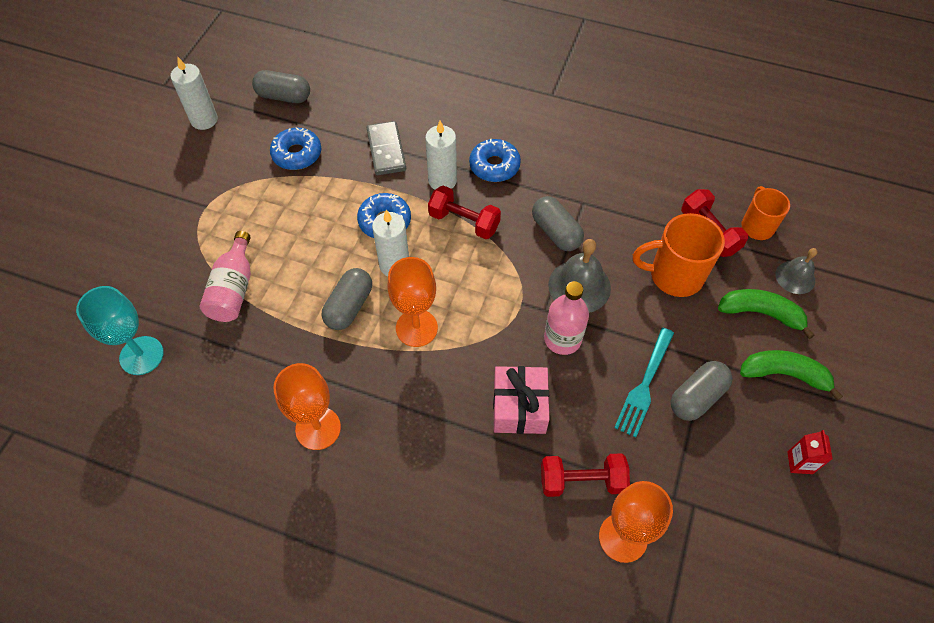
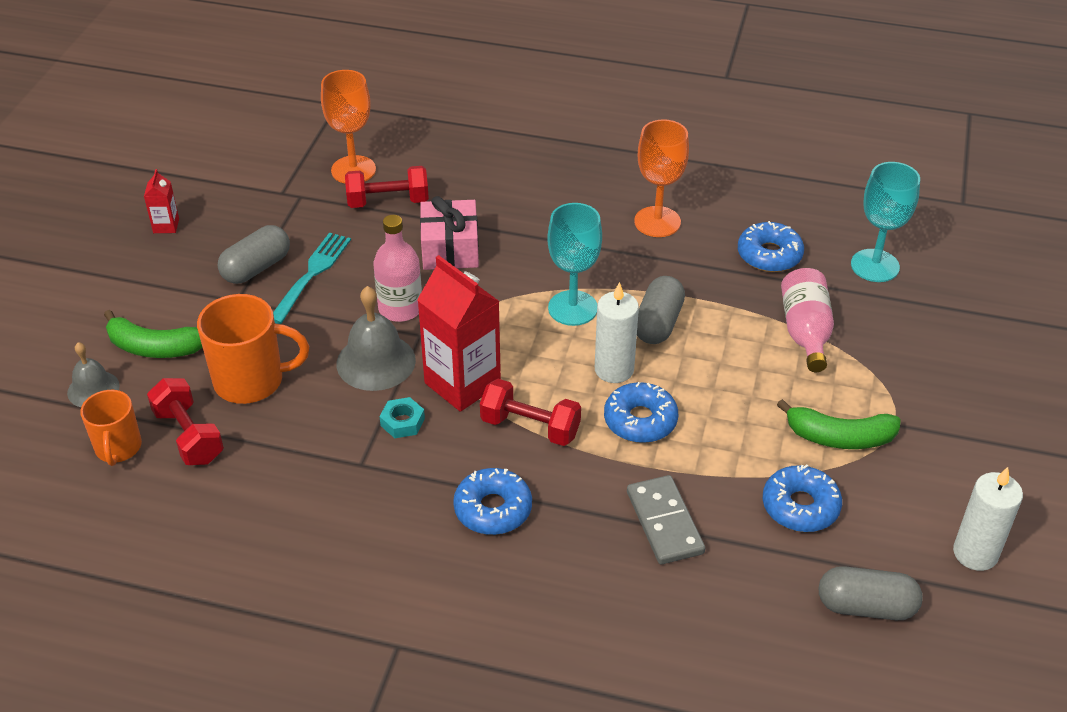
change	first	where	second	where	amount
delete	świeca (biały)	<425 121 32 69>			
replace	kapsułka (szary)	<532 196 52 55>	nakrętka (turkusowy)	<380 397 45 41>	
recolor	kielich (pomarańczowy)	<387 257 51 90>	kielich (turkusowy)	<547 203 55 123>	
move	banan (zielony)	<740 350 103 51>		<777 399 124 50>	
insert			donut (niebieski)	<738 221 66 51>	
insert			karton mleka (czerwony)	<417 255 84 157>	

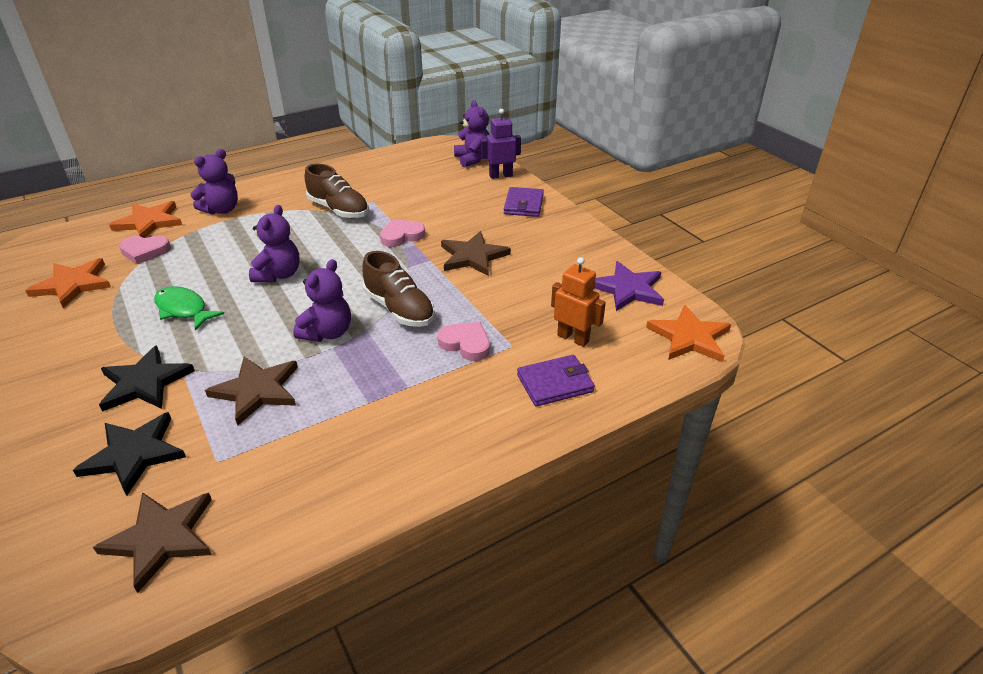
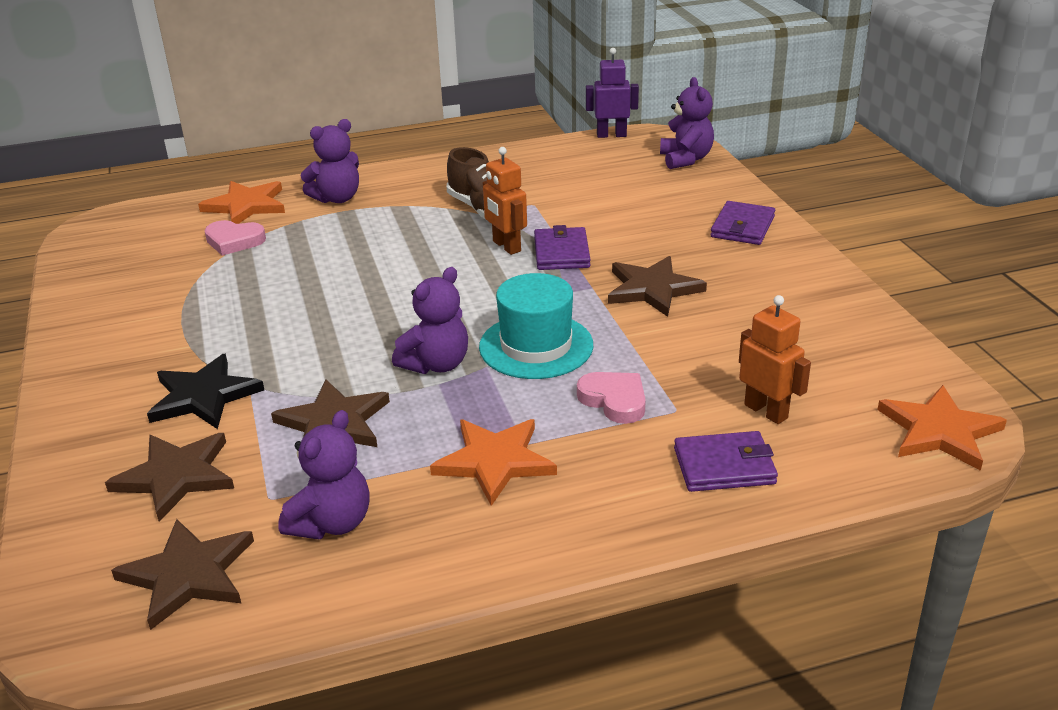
change	first	where	second	where	amount
move	robot (fioletowy)	<481 109 40 70>		<586 48 53 90>	
move	miś (fioletowy)	<249 205 51 77>		<278 410 92 130>	
replace	serce (różowy)	<380 219 45 28>	portfel (fioletowy)	<534 225 57 45>	
replace	but (brązowy)	<362 251 73 76>	kapelusz (turkusowy)	<479 273 114 106>	
move	gwiazda (pomarańczowy)	<25 258 86 50>		<430 419 127 87>	
delete	gwiazda (fioletowy)	<595 261 69 50>			
delete	ryba (zielony)	<154 286 70 45>			
recolor	gwiazda (czarny)	<73 412 113 84>	gwiazda (brązowy)	<105 433 129 89>	
insert			robot (pomarańczowy)	<483 147 44 108>	

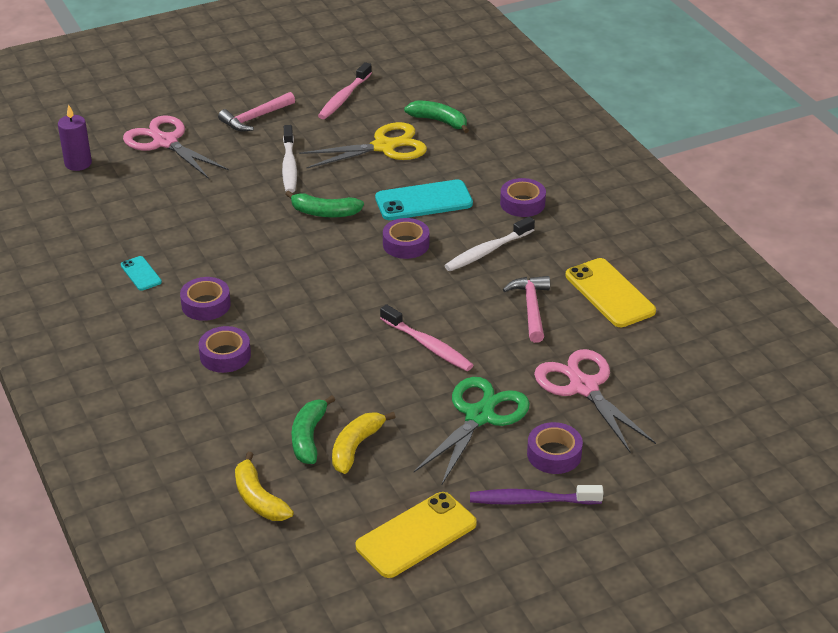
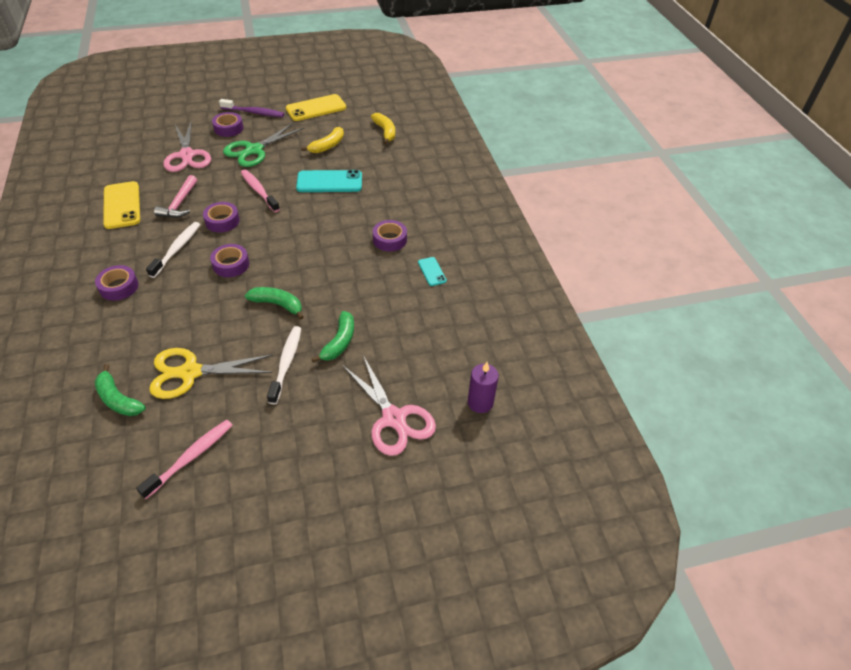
change	first	where	second	where	amount
delete	młotek (różowy)	<218 92 77 39>			
move	telefon (turkusowy)	<375 179 98 41>		<296 170 66 22>	
rotate	szczoteczka do zębów (biały)	<444 217 91 54>		<146 222 54 56>	45 degrees counterclockwise
move	taśma klejąca (fioletowy)	<199 326 52 47>		<203 202 37 30>	
move	banan (zielony)	<292 395 43 69>		<311 311 43 52>	

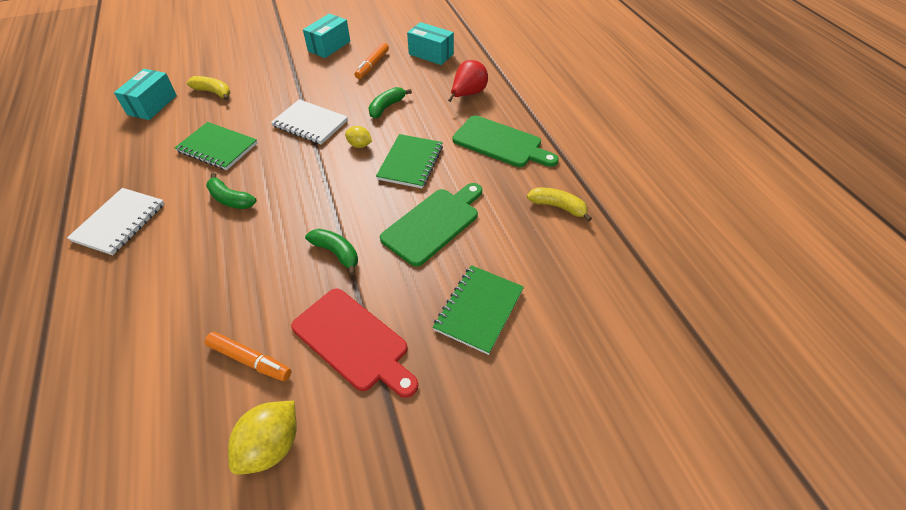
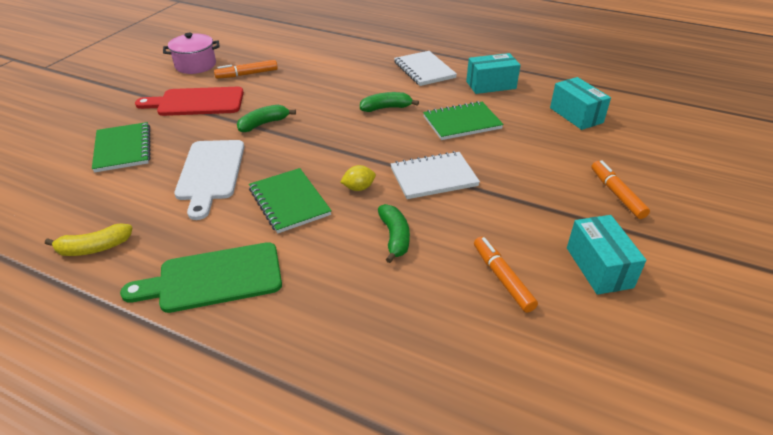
change	first	where	second	where	amount
move	pudełko (turkusowy)	<407 22 47 43>		<466 53 55 41>	
delete	gruszka (czerwony)	<448 60 40 42>			
delete	banan (żółty)	<187 76 43 24>			
recolor	deska do krojenia (zielony)	<380 183 102 84>	deska do krojenia (biały)	<174 140 70 80>	
rotate	banan (zielony)	<305 229 53 47>		<237 105 59 27>	150 degrees clockwise
replace	cytryna (żółty)	<228 401 69 74>	garnek (różowy)	<163 33 57 41>	
insert			flamaster (pomarańczowy)	<591 160 59 59>	

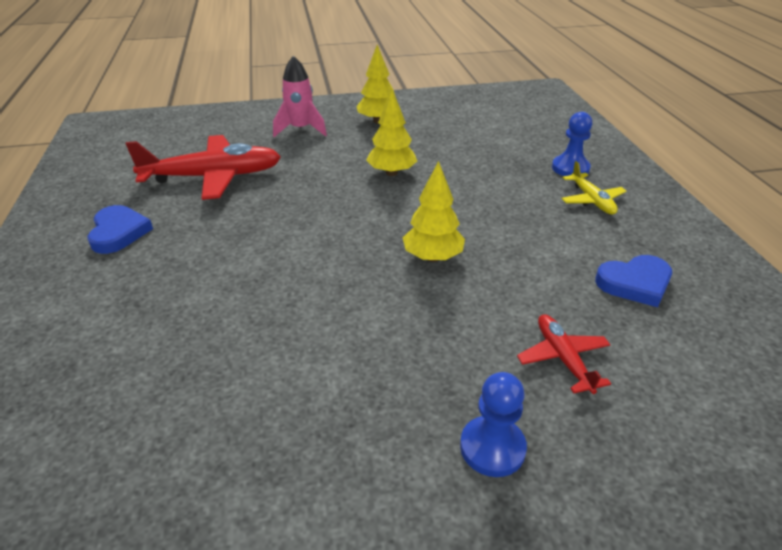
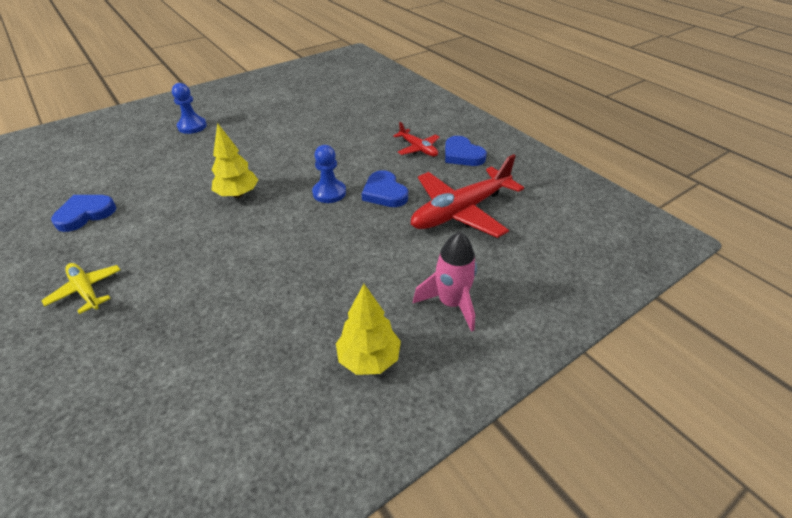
change	first	where	second	where	amount
delete	drzewko (żółty)	<366 89 51 87>			
move	pionek (niebieski)	<552 112 40 64>		<312 145 34 58>	
move	samolot (czerwony)	<517 314 94 80>		<393 122 47 35>	
insert			serce (niebieski)	<362 170 46 37>	

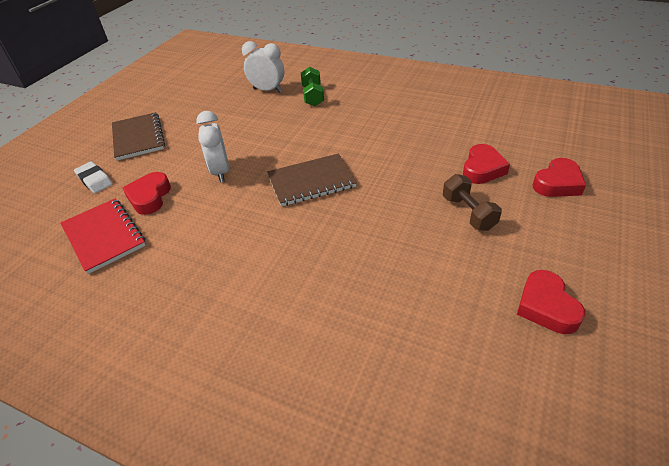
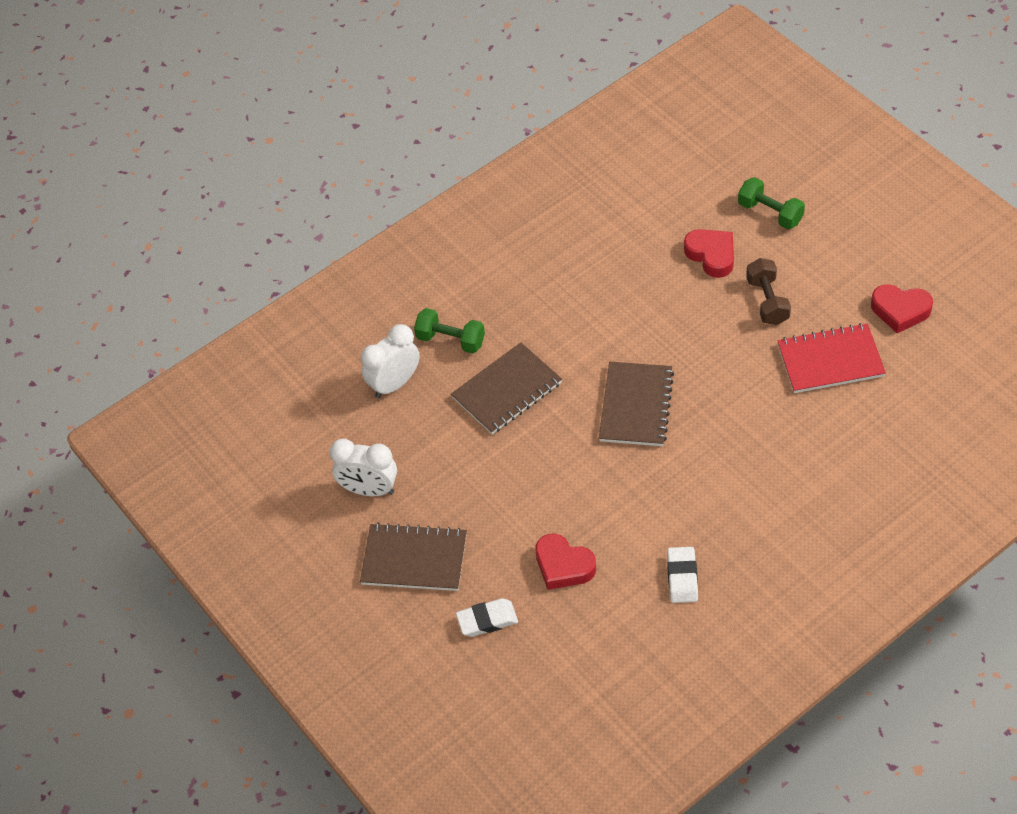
change	first	where	second	where	amount
move	budzik (biały)	<196 111 33 71>		<329 439 68 57>	
replace	serce (czerwony)	<533 158 53 39>	hantel (zielony)	<738 177 67 52>	
rotate	hantel (brązowy)	<443 174 59 57>		<746 258 45 67>	75 degrees clockwise
move	zeszyt (czerwony)	<60 199 86 75>		<777 323 109 70>	
insert			zeszyt (brązowy)	<451 342 111 92>	
insert			gumka do mazania (biały)	<667 547 31 56>	

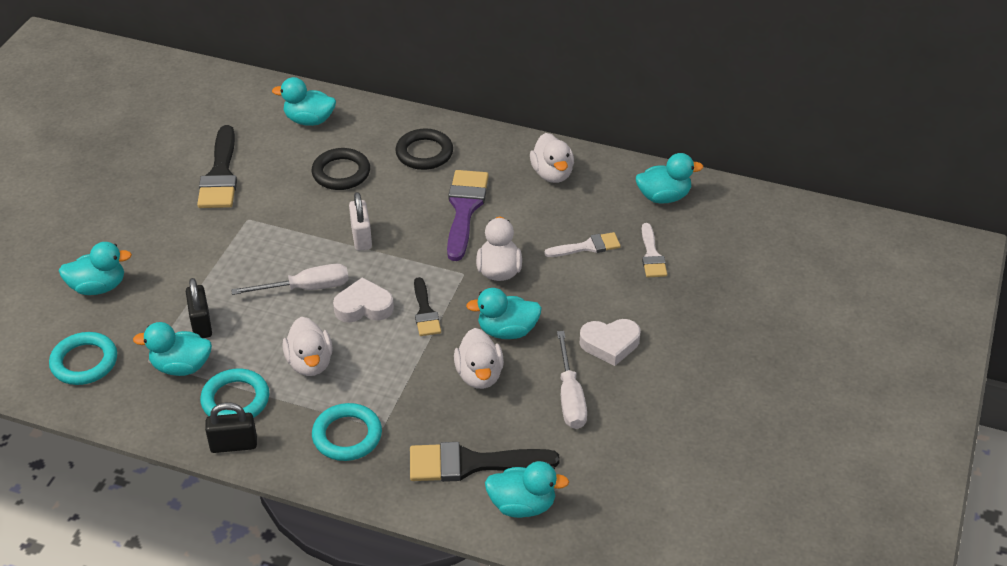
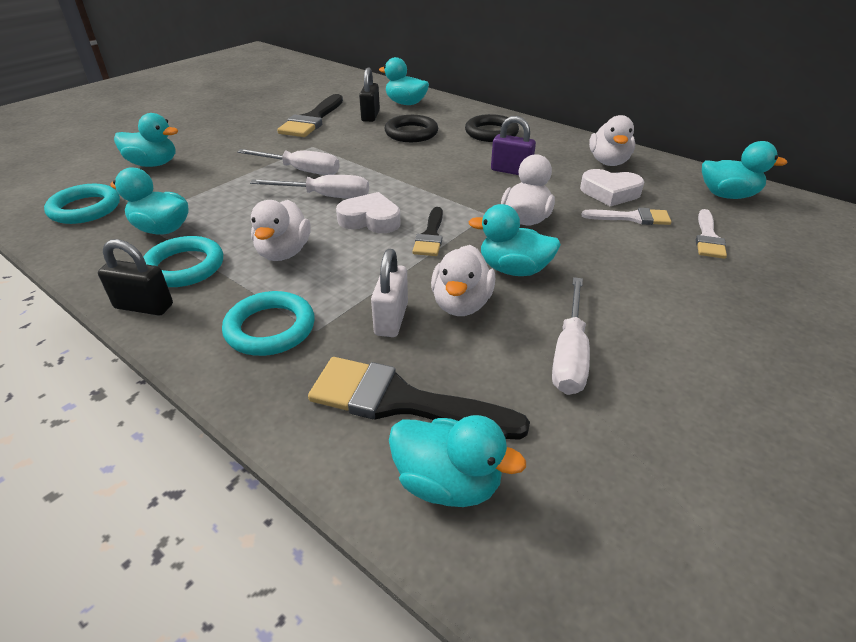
change	first	where	second	where	amount
replace	pędzel (fioletowy)	<447 170 42 91>	kłódka (fioletowy)	<491 116 45 59>	
move	kłódka (biały)	<349 192 23 59>		<371 249 37 88>	
move	kłódka (czarny)	<186 278 26 60>		<359 67 21 55>	
move	serce (biały)	<579 319 62 47>		<580 169 64 38>	
insert			śrubokręt (biały)	<237 149 103 26>	

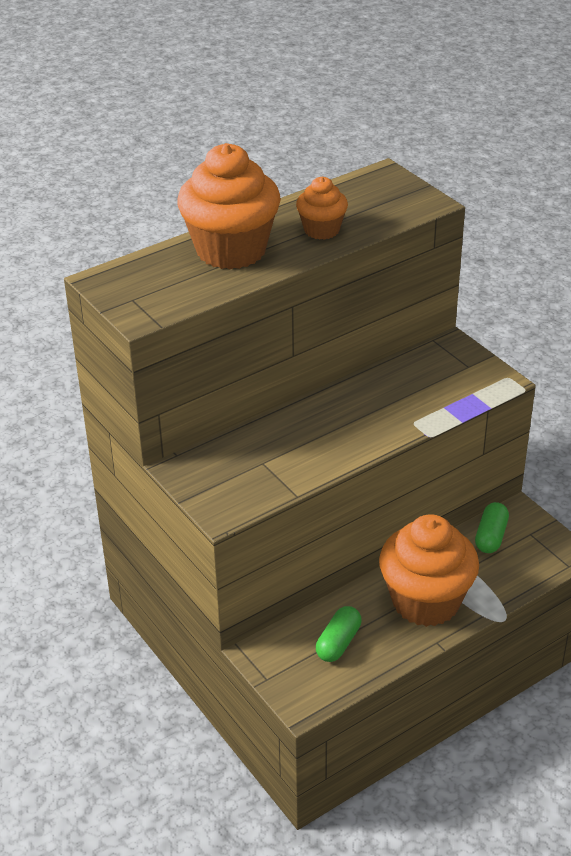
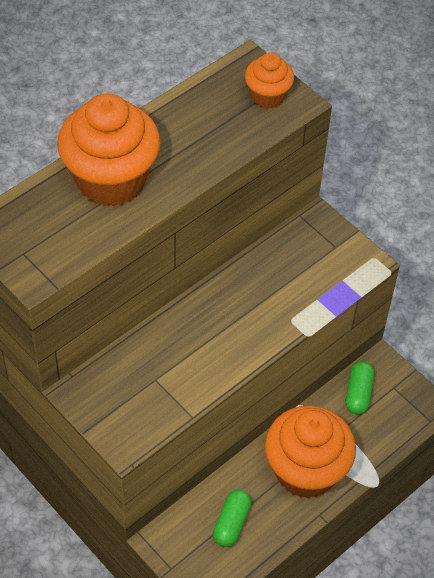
change	first	where	second	where	amount
move	muffinka (pomarańczowy)	<296 177 52 63>		<245 53 49 56>	

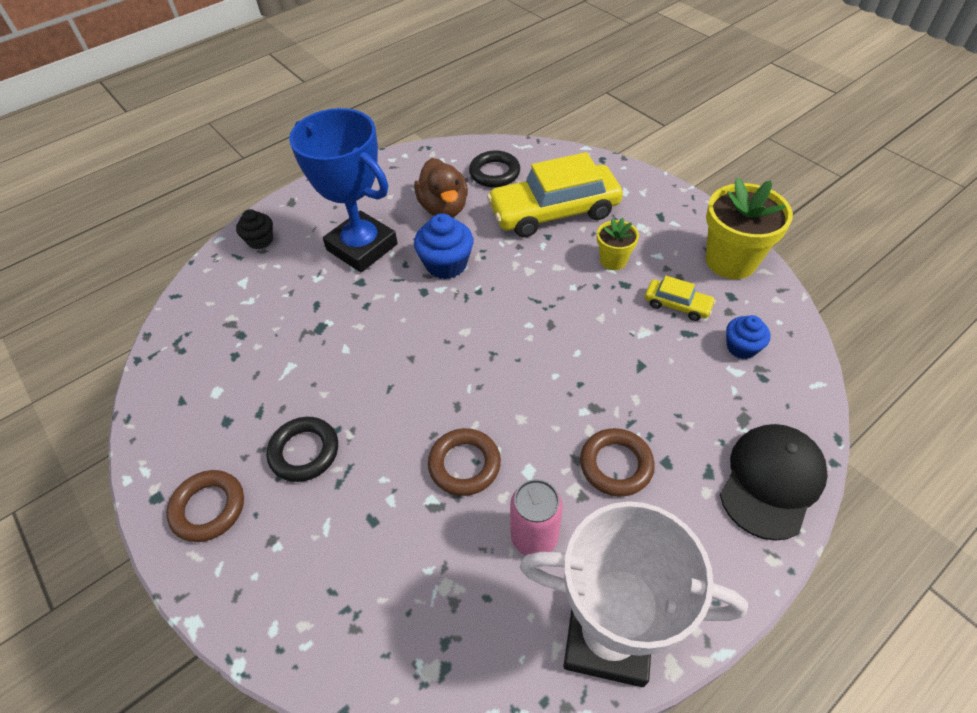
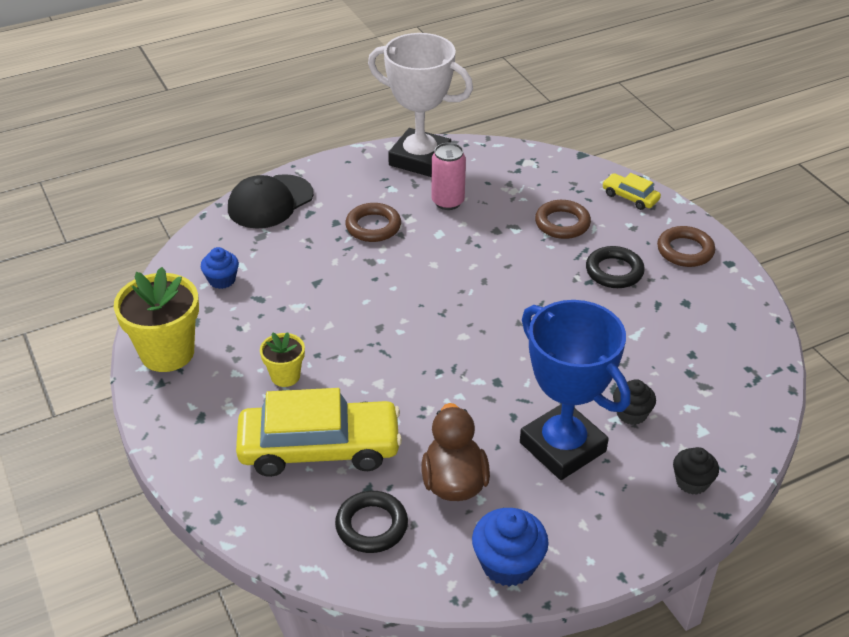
change	first	where	second	where	amount
move	muffinka (niebieski)	<414 214 59 65>		<472 508 77 79>	
move	samochód (żółty)	<645 276 71 45>		<602 173 59 37>	
move	pierścień (brązowy)	<428 428 73 68>		<535 200 56 39>	
insert			muffinka (czarny)	<613 379 43 46>	

